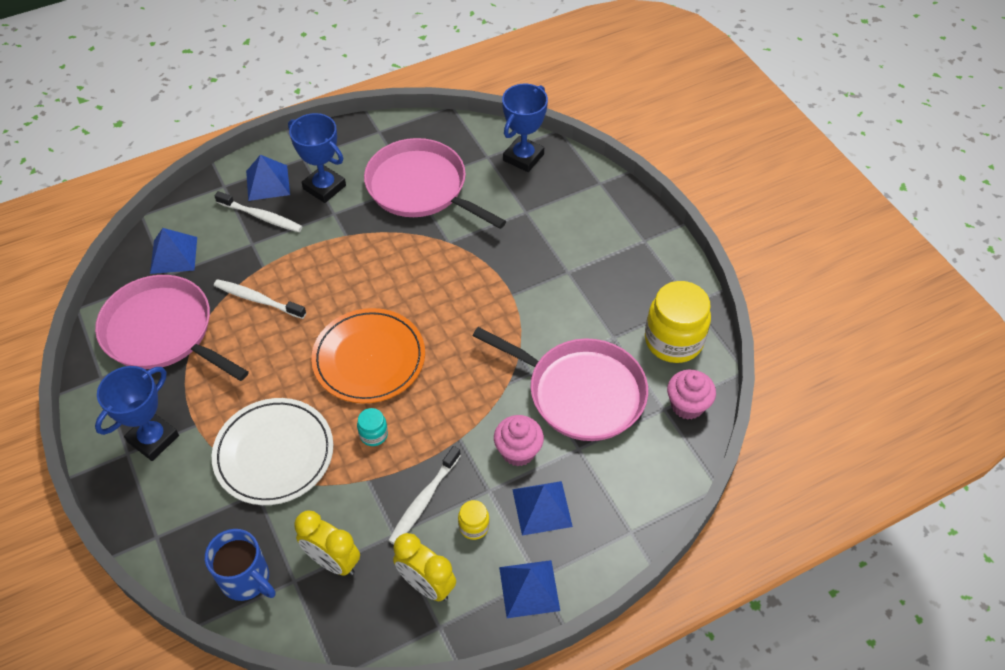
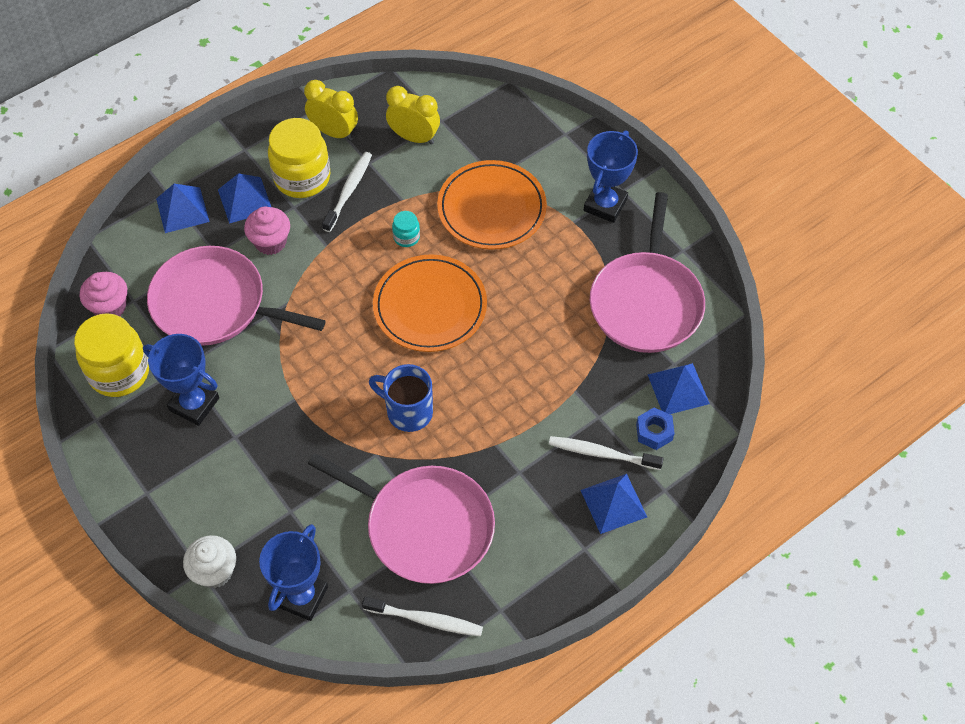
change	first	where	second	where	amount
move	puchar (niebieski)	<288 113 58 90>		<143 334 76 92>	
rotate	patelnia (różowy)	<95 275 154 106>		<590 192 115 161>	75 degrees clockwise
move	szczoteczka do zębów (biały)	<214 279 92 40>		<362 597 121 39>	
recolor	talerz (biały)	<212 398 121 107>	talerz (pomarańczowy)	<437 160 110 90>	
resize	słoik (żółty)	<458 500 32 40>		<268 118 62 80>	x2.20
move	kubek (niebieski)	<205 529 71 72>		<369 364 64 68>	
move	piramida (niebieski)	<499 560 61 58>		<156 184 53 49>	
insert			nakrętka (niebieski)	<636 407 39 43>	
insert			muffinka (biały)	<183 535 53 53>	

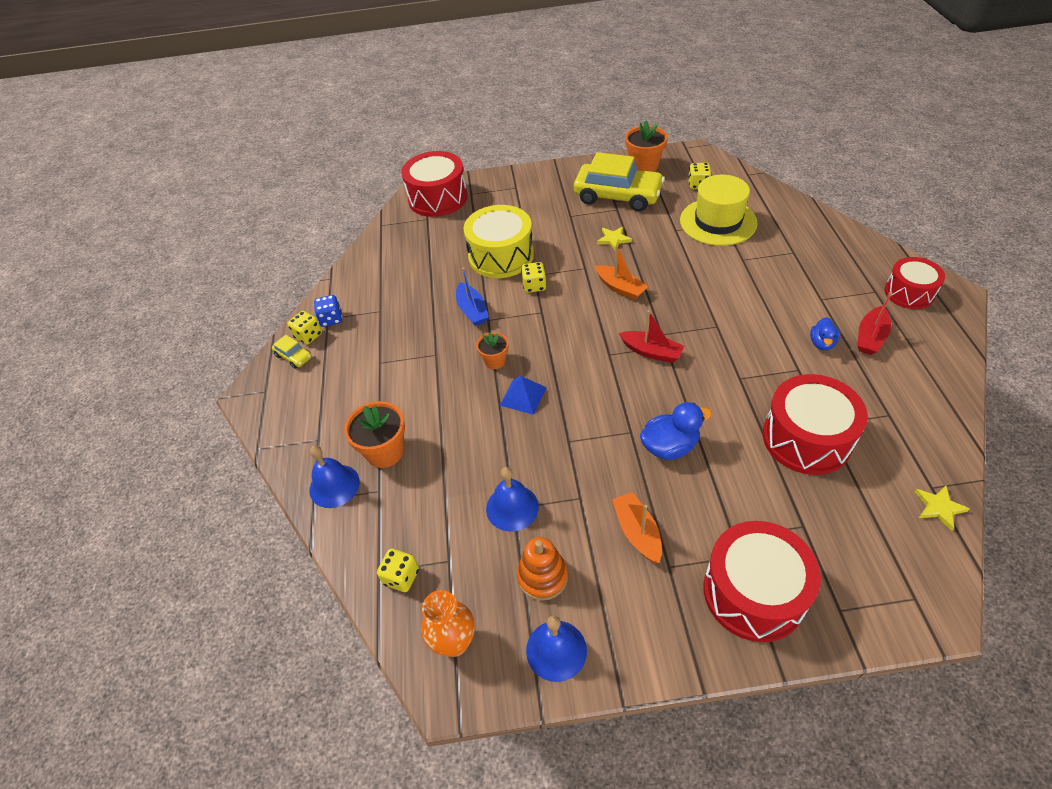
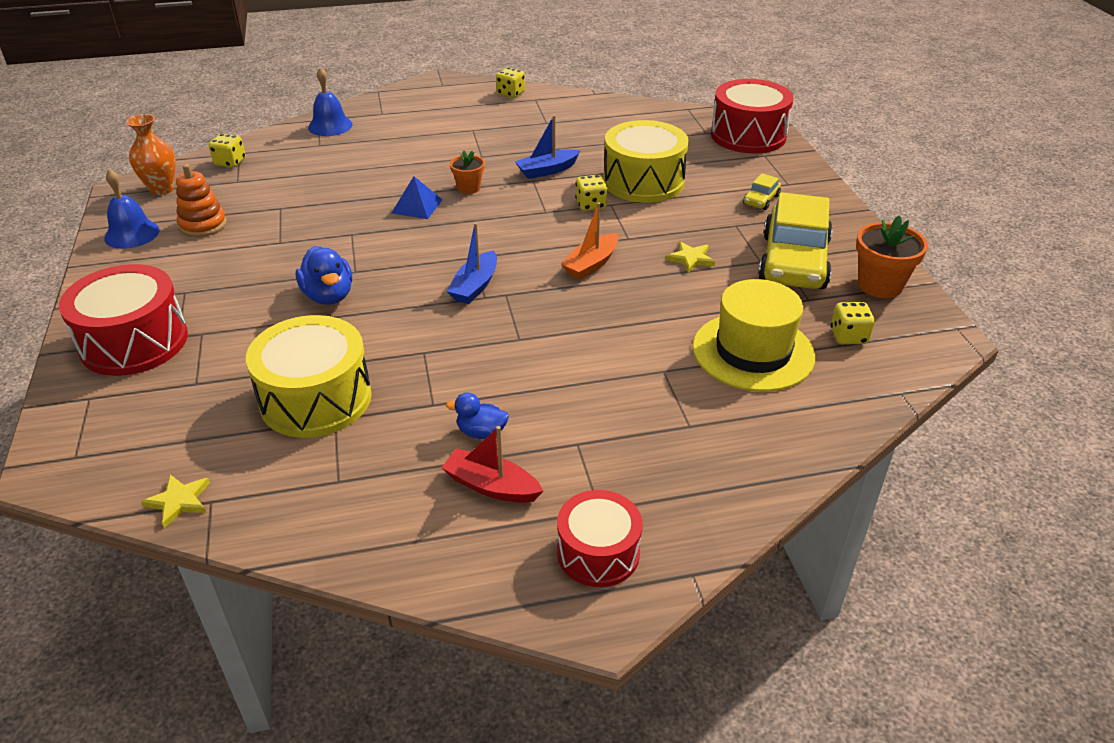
change	first	where	second	where	amount
delete	kostka do gry (niebieski)	<314 295 29 32>			
recolor	łódka (czerwony)	<619 310 66 53>	łódka (niebieski)	<447 223 50 81>	
move	samochód (żółty)	<272 335 40 34>		<743 173 38 37>	
recolor	bęben (czerwony)	<763 374 105 101>	bęben (żółty)	<246 315 126 123>	
delete	doniczka (pomarańczowy)	<344 401 61 67>			
delete	dzwonek (niebieski)	<486 467 53 64>			
delete	łódka (pomarańczowy)	<612 492 50 71>			

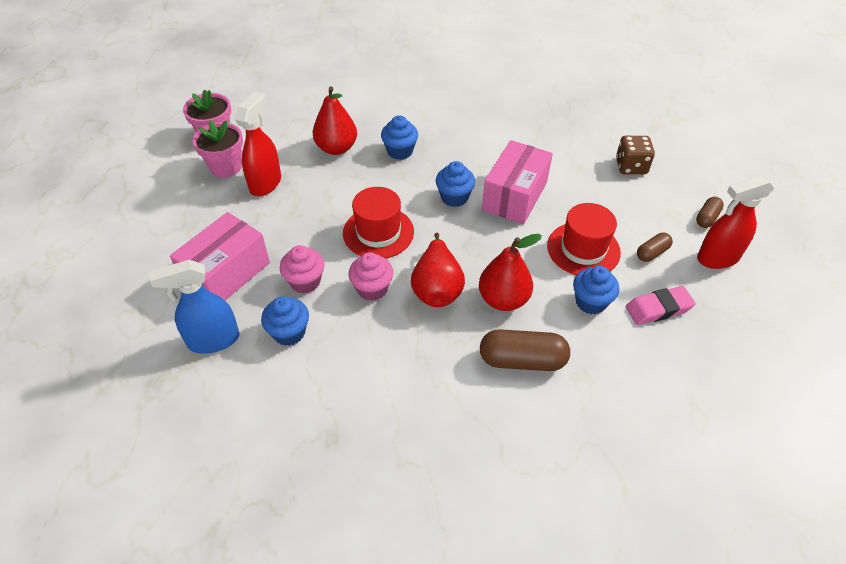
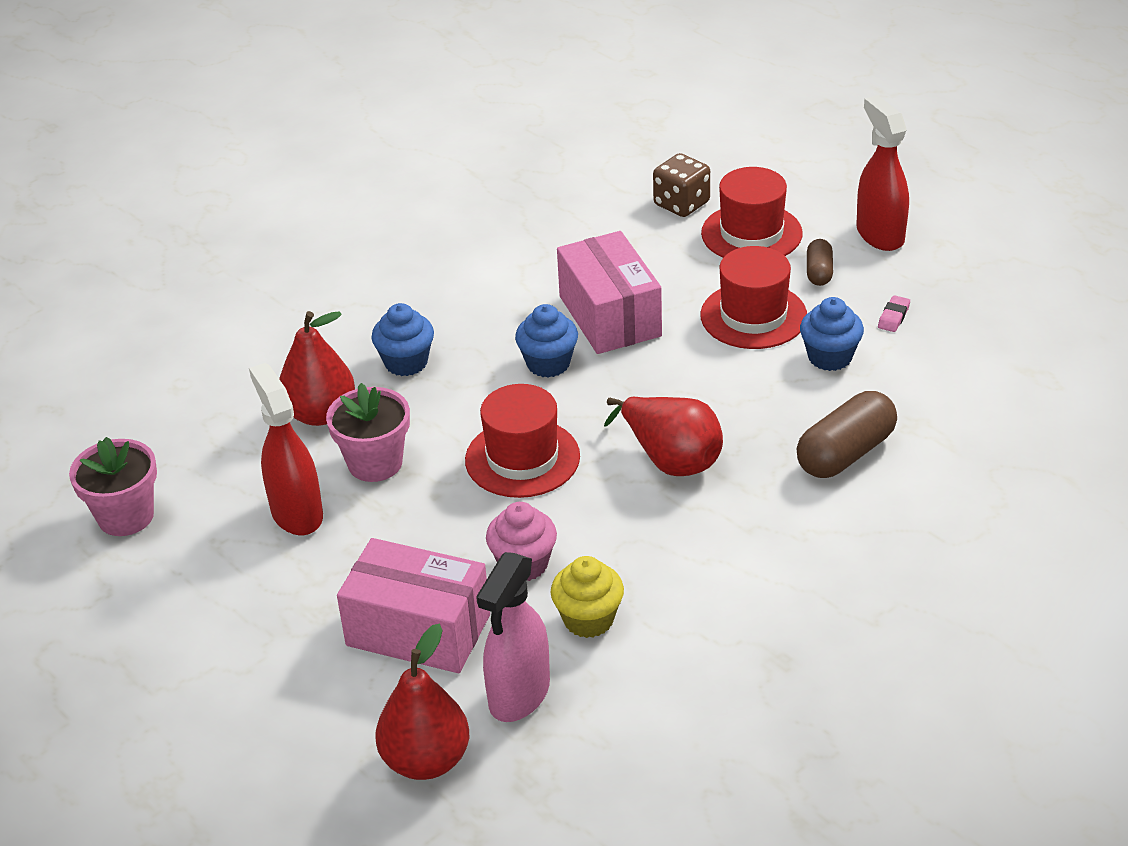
change	first	where	second	where	amount
move	doniczka (różowy)	<193 120 50 58>		<326 383 84 99>	
rotate	spryskiwacz (czerwony)	<697 175 77 94>		<856 95 53 156>	135 degrees clockwise
delete	kapsułka (brązowy)	<696 197 28 31>			
rotate	pudełko (różowy)	<170 212 100 88>		<337 538 153 135>	60 degrees counterclockwise
move	gruszka (czerwony)	<479 234 63 77>		<375 624 94 156>	
delete	muffinka (różowy)	<348 252 45 49>			
recolor	spryskiwacz (niebieski)	<149 260 90 94>	spryskiwacz (różowy)	<476 552 74 170>	
resize	gumka do mazania (różowy)	<626 286 69 39>		<878 295 32 37>	x0.54
recolor	muffinka (niebieski)	<261 296 48 50>	muffinka (żółty)	<551 556 73 82>	
insert			kapelusz (czerwony)	<701 167 102 91>	

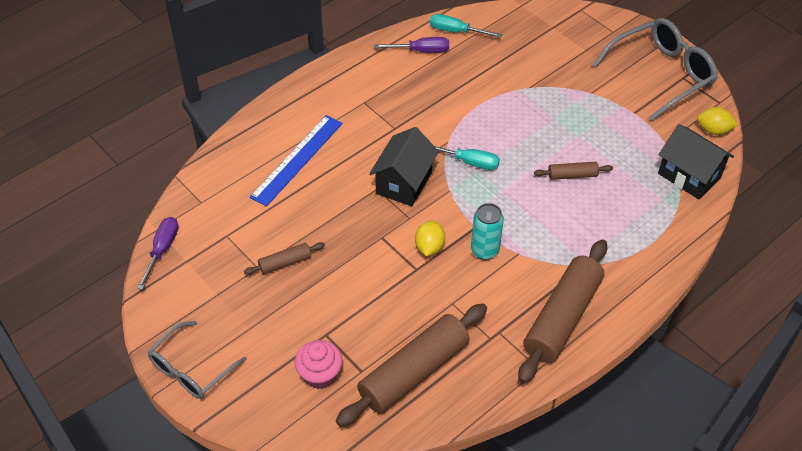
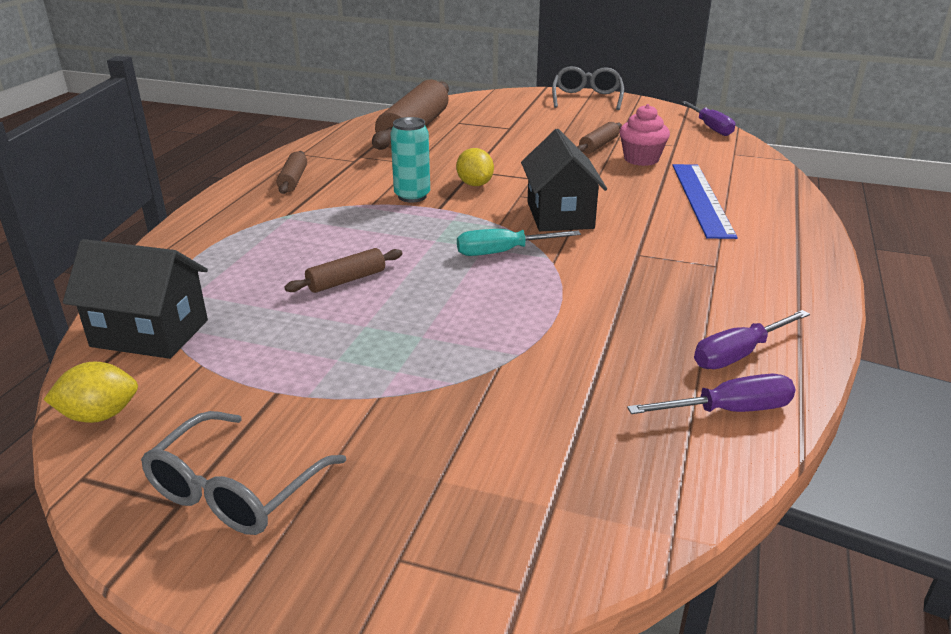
change	first	where	second	where	amount
recolor	śrubokręt (turkusowy)	<430 14 72 24>	śrubokręt (fioletowy)	<627 374 169 40>	
resize	okulary (szary)	<593 18 125 103>		<141 411 205 124>	x0.64
resize	wałek do ciasta (brązowy)	<518 239 89 144>		<276 151 31 43>	x0.46
move	muffinka (różowy)	<295 340 47 49>		<619 104 51 62>	

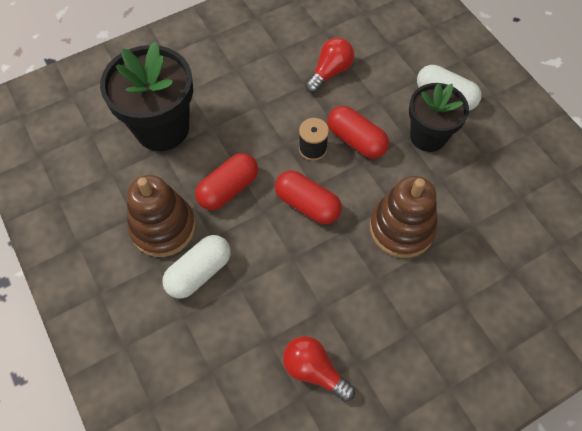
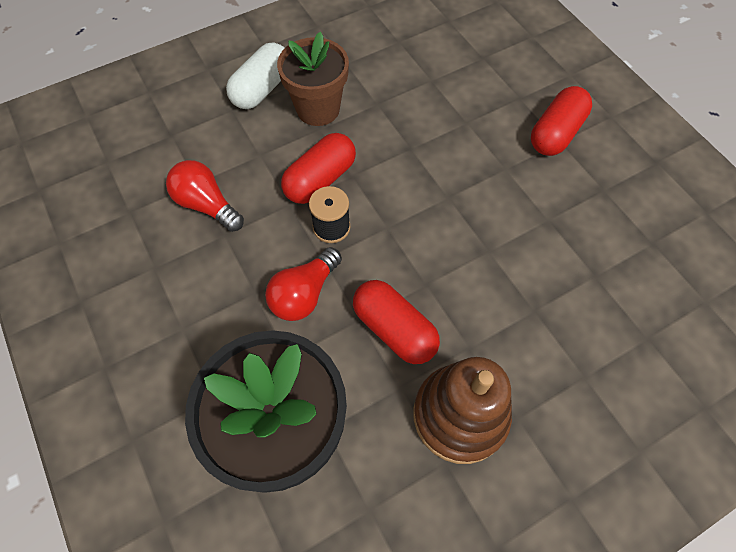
change	first	where	second	where	amount
recolor	doniczka (czarny)	<409 83 60 69>	doniczka (brązowy)	<277 32 72 94>	
move	kapsułka (czerwony)	<275 171 67 53>		<531 86 61 70>	
delete	zabawka nakładanka (brązowy)	<370 176 67 82>			
delete	kapsułka (biały)	<162 235 69 64>			
move	żarówka (czerwony)	<283 336 72 66>		<265 247 77 74>	

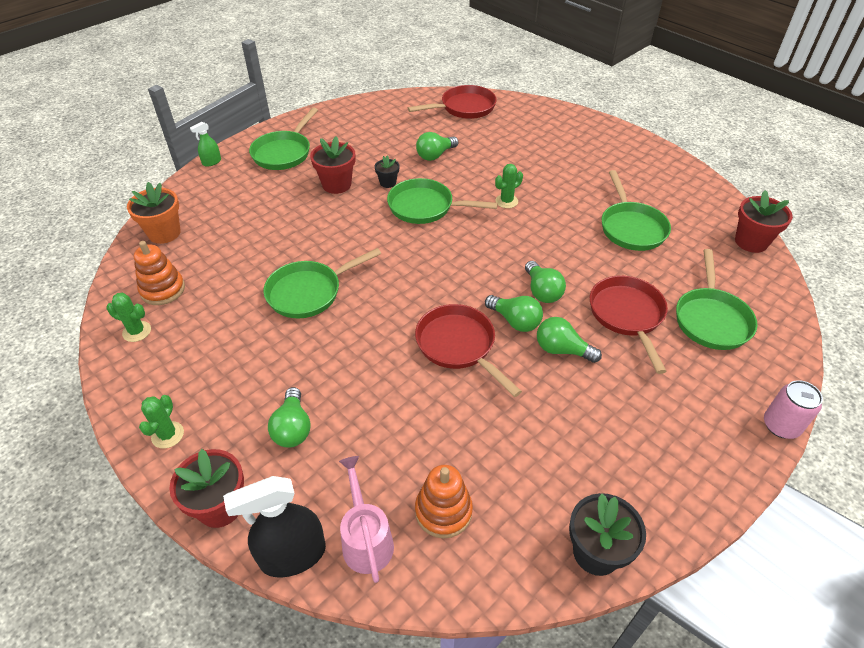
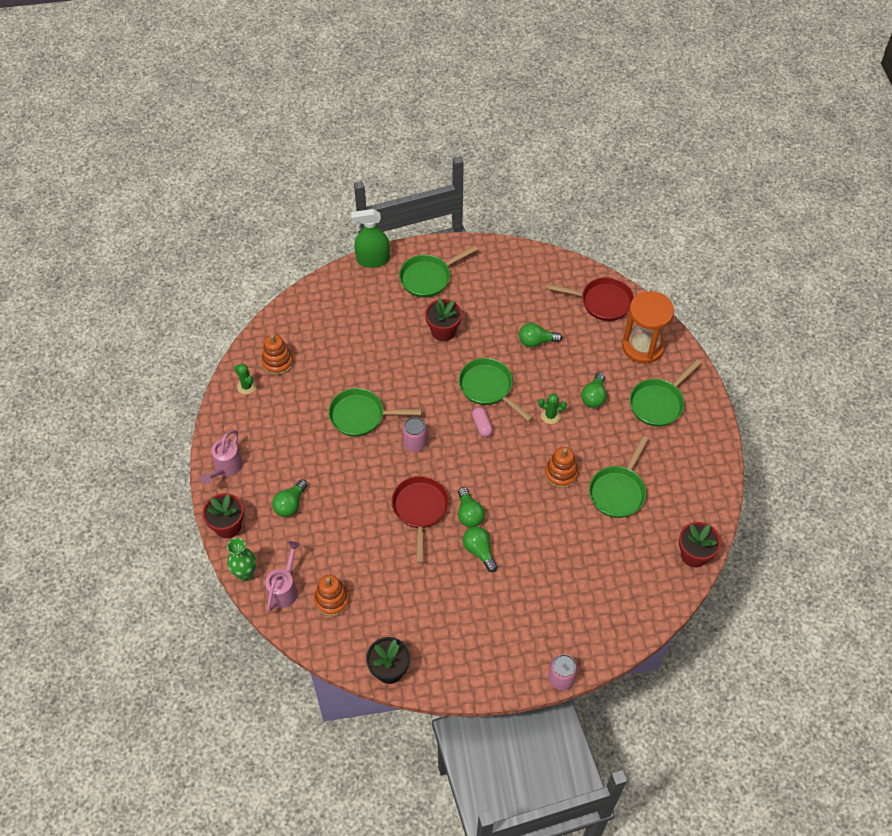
change	first	where	second	where	amount
resize	spryskiwacz (zielony)	<190 122 31 45>		<351 209 39 59>	x1.98
delete	doniczka (czarny)	<375 155 25 33>			
delete	doniczka (pomarańczowy)	<127 182 54 62>			
move	patelnia (zielony)	<676 249 82 101>		<630 359 71 68>	
move	żarówka (zielony)	<525 261 41 42>		<581 372 26 36>	
delete	patelnia (czerwony)	<590 276 78 98>			
replace	kaktus (zielony)	<139 395 45 54>	konewka (różowy)	<201 430 42 54>	
replace	spryskiwacz (czarny)	<223 476 103 102>	wazon (zielony)	<227 538 29 43>	
insert			klepsydra (pomarańczowy)	<622 291 52 73>	
insert			kapsułka (różowy)	<472 407 21 30>	
insert			puszka (różowy)	<403 417 24 35>	
insert			zabawka nakładanka (pomarańczowy)	<545 447 34 41>	

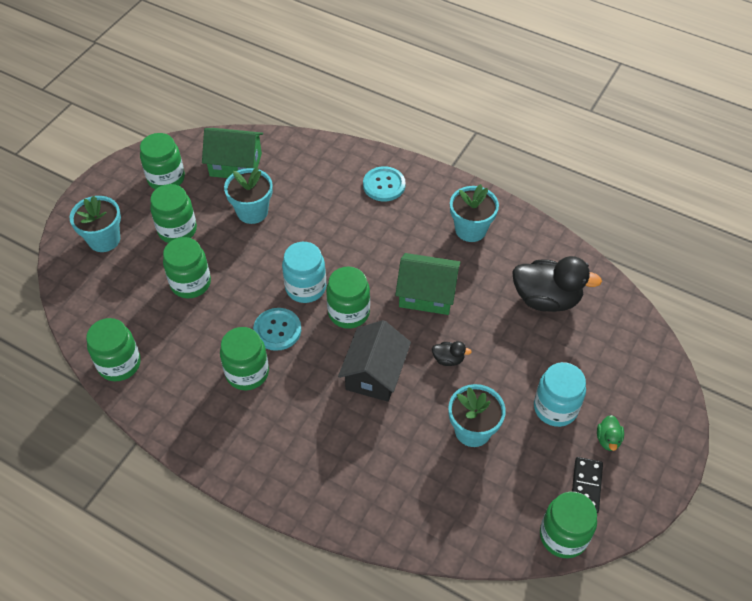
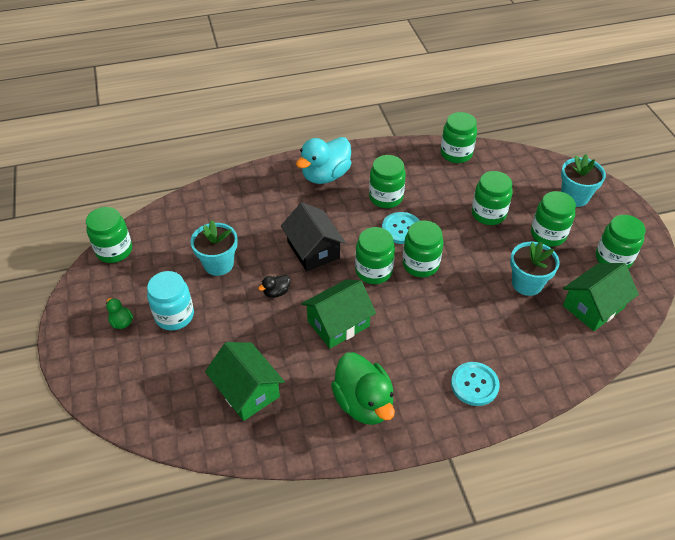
change	first	where	second	where	amount
replace	doniczka (turkusowy)	<450 184 49 58>	kaczka (zielony)	<331 352 64 73>	
recolor	słoik (turkusowy)	<282 242 44 61>	słoik (zielony)	<402 221 41 56>	
replace	kaczka (czarny)	<512 256 90 56>	domek (zielony)	<205 342 80 79>	
delete	kostka domina (czarny)	<572 457 31 56>			
insert			kaczka (turkusowy)	<296 137 56 47>	

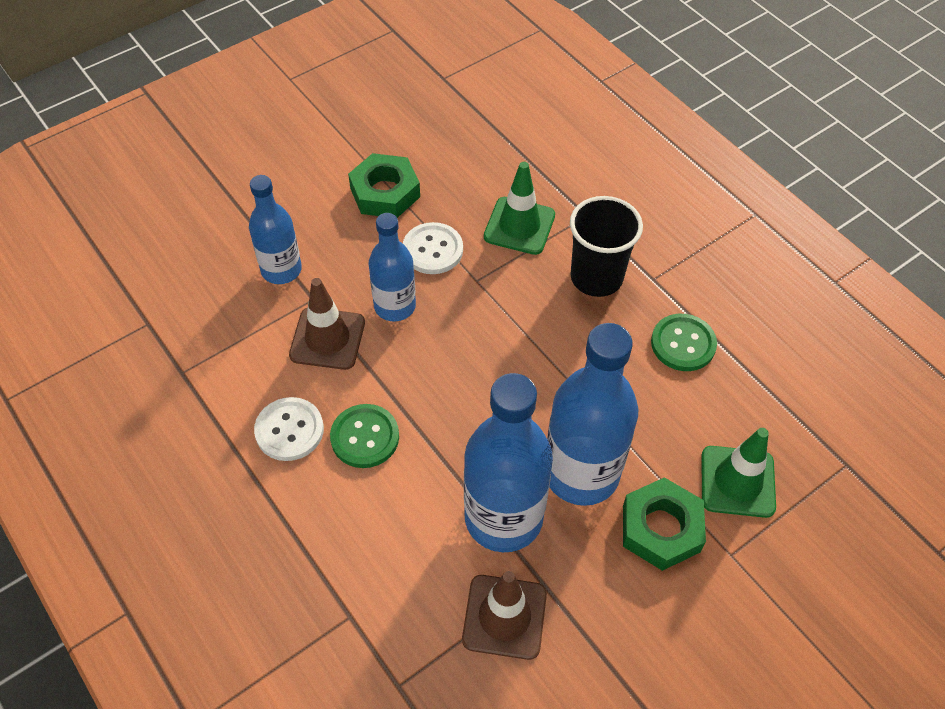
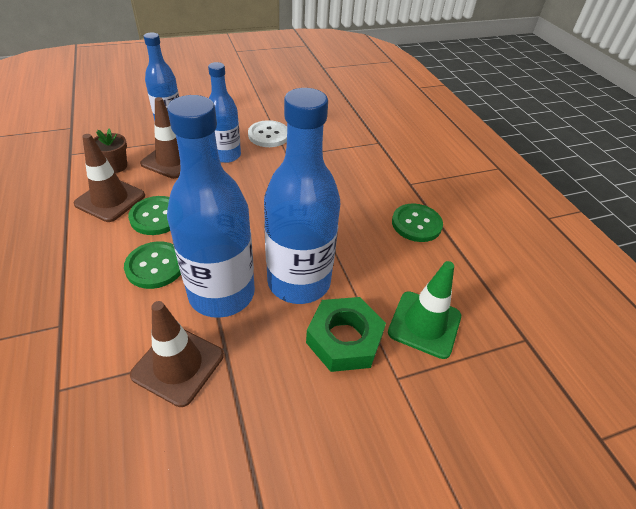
change	first	where	second	where	amount
delete	nakrętka (zielony)	<348 153 72 65>			
delete	pachołek (zielony)	<484 162 71 93>			
delete	szklanka (czarny)	<570 196 73 101>			
replace	guzik (biały)	<254 397 70 64>	pachołek (brązowy)	<74 134 71 88>	
insert			doniczka (brązowy)	<93 128 34 45>	
insert			guzik (zielony)	<124 241 57 48>	

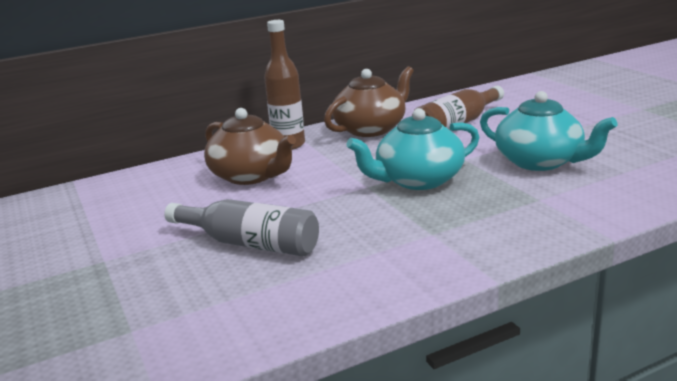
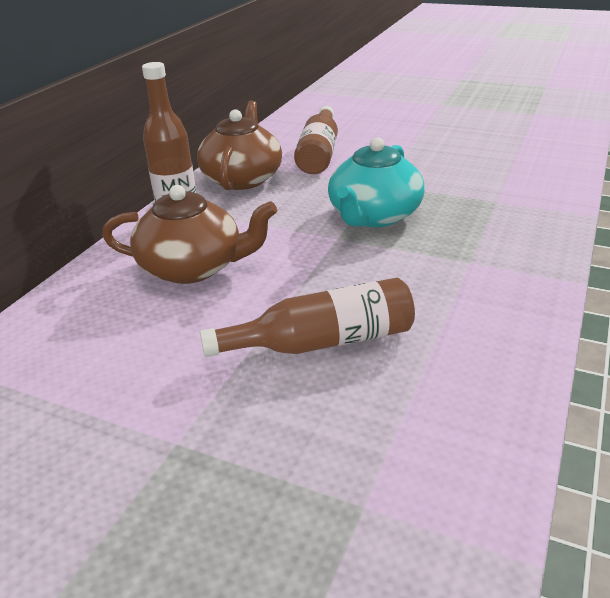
change	first	where	second	where	amount
delete	imbryk (turkusowy)	<480 91 138 80>			
recolor	butelka (szary)	<164 199 155 57>	butelka (brązowy)	<200 278 215 79>	

